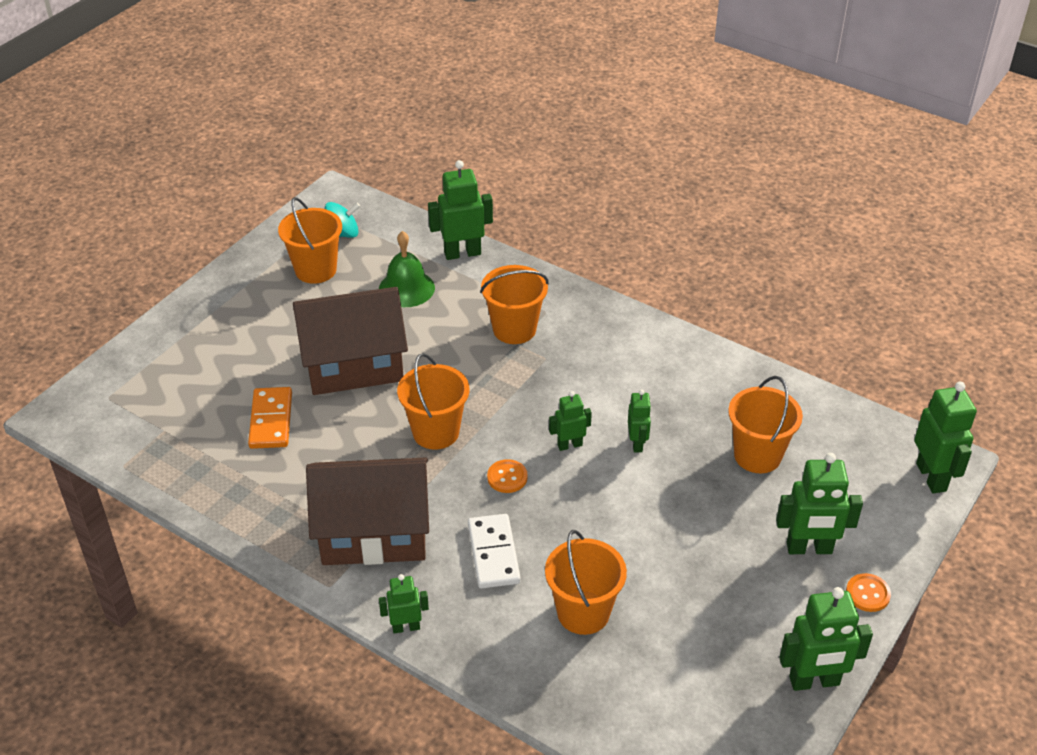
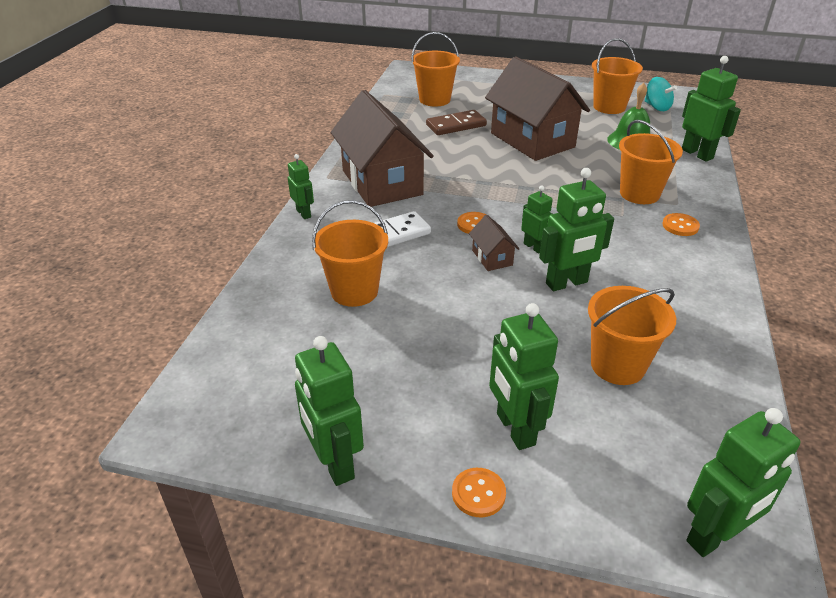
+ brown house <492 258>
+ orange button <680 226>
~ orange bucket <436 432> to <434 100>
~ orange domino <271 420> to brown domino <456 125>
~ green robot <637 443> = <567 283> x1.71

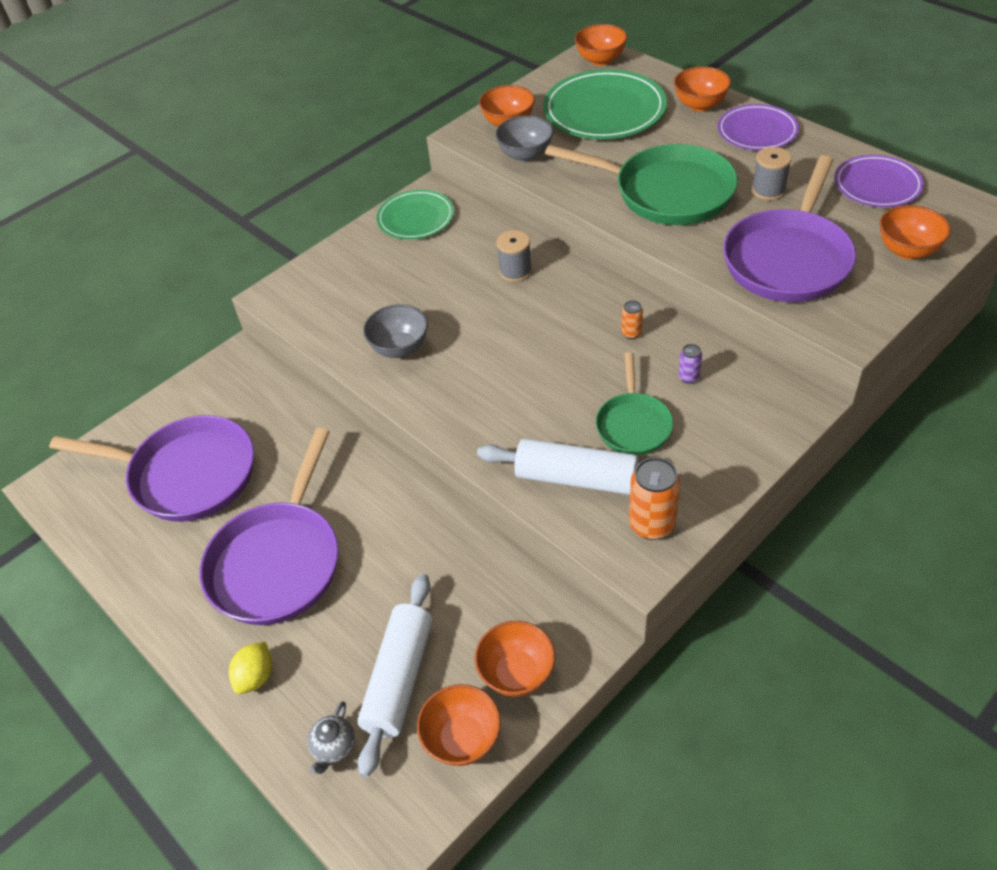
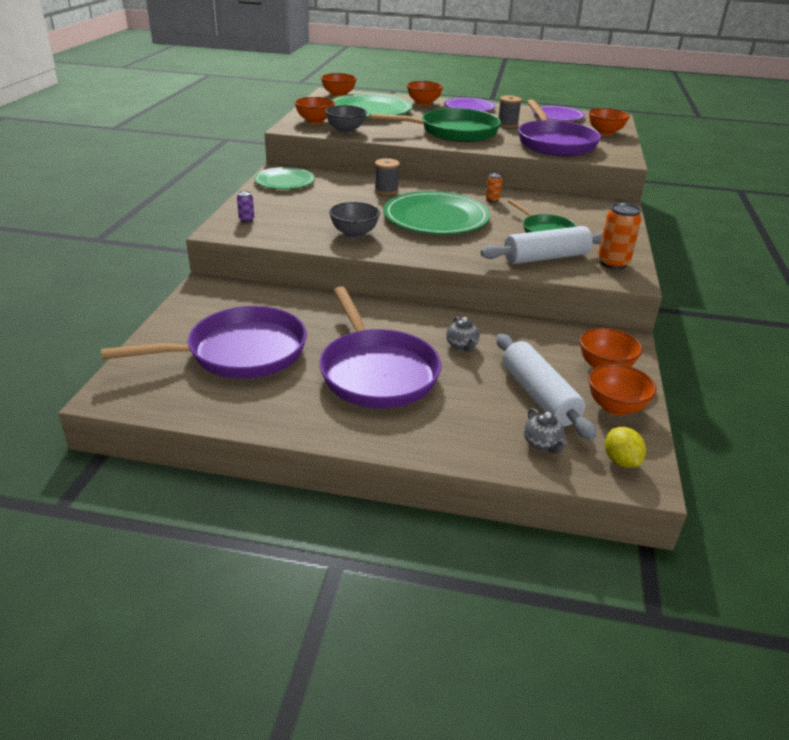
+ green plate <436 218>
+ grey teapot <462 346>
~ yellow lemon <256 676> to <621 461>
~ purple can <688 377> to <246 220>

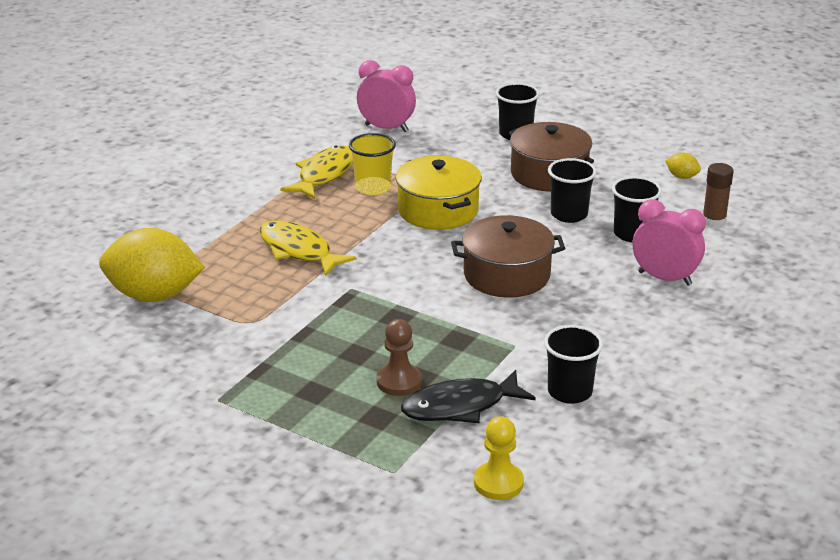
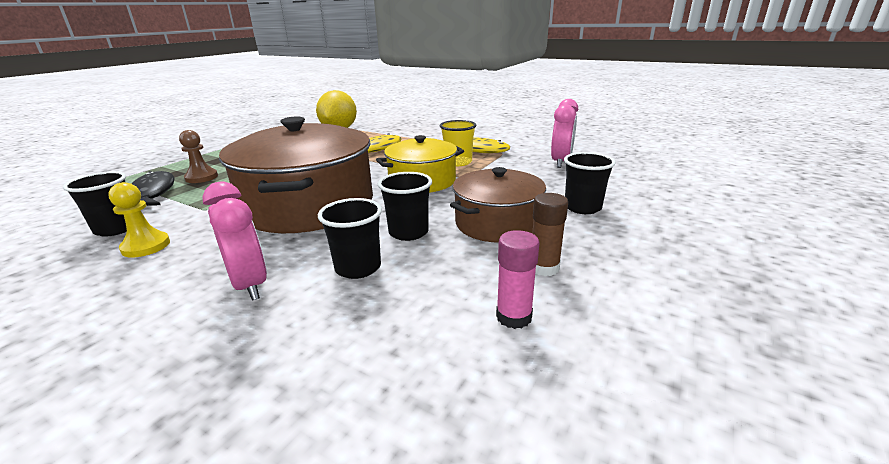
~ yellow pawn <498 483> to <146 246>
~ brown glue stick <713 221> to <544 268>
~ yellow lemon <682 177> to pink glue stick <514 317>
~ pink clock <664 278> = <249 285> 60 degrees counterclockwise
~ brown pot <506 275> = <309 205> x1.69

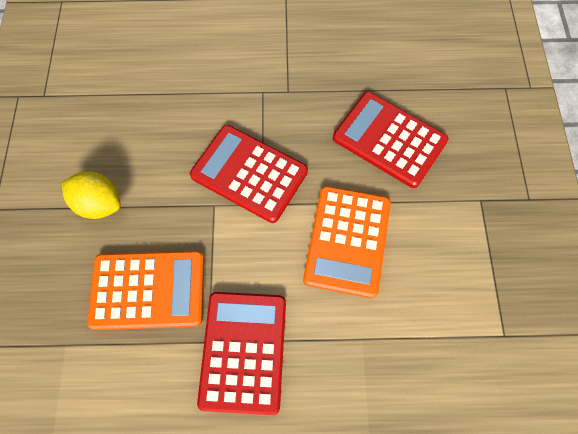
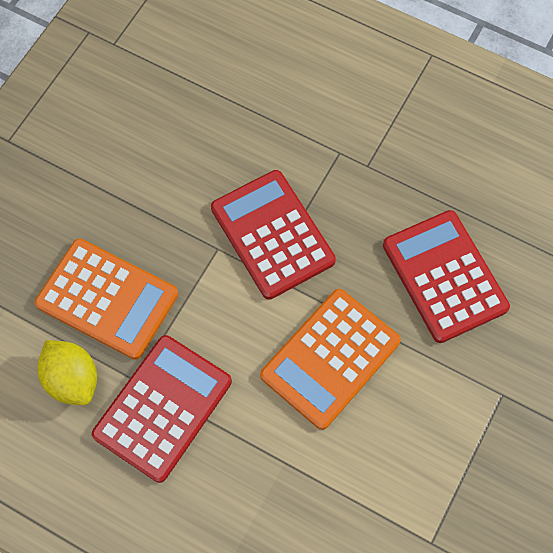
~ yellow lemon <99 204> to <72 379>

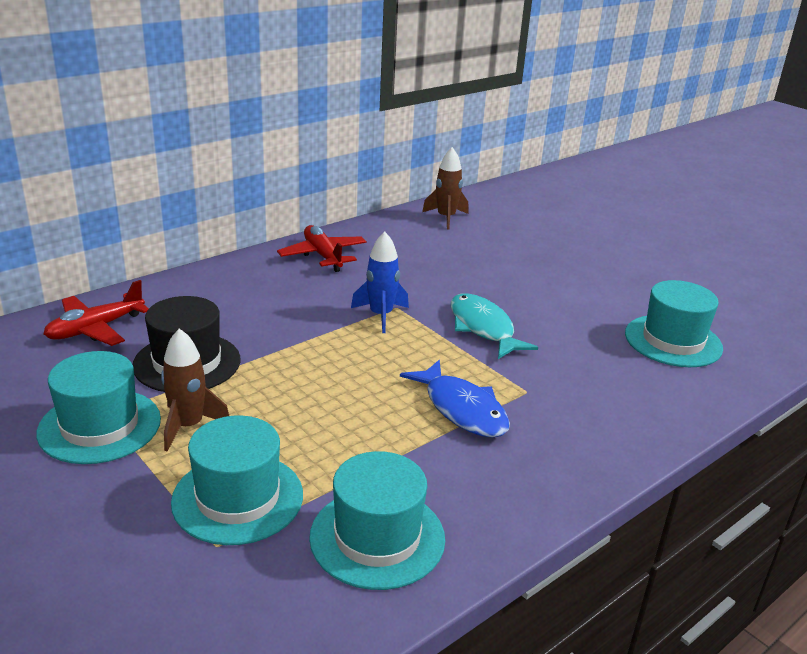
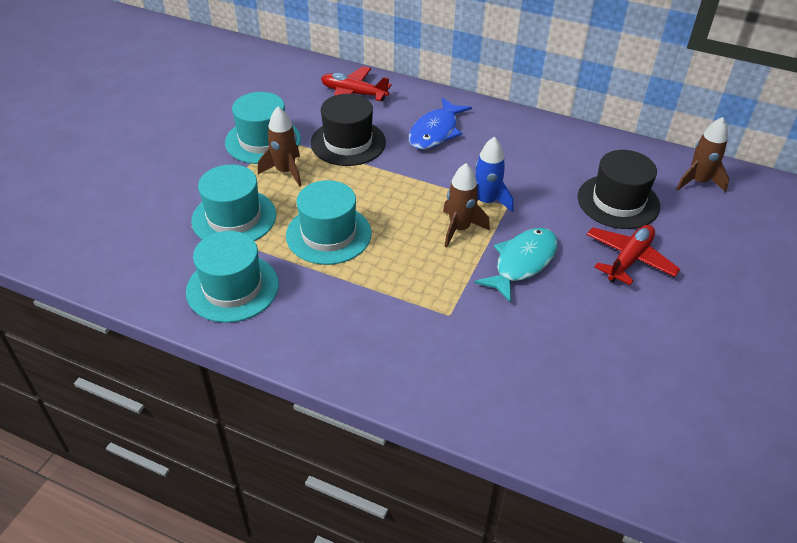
+ brown rocket <459 229>
+ black hat <618 201>
~ red plane <323 256> to <629 259>
~ blue fish <462 409> to <436 132>
~ turquoise hat <673 341> to <328 234>

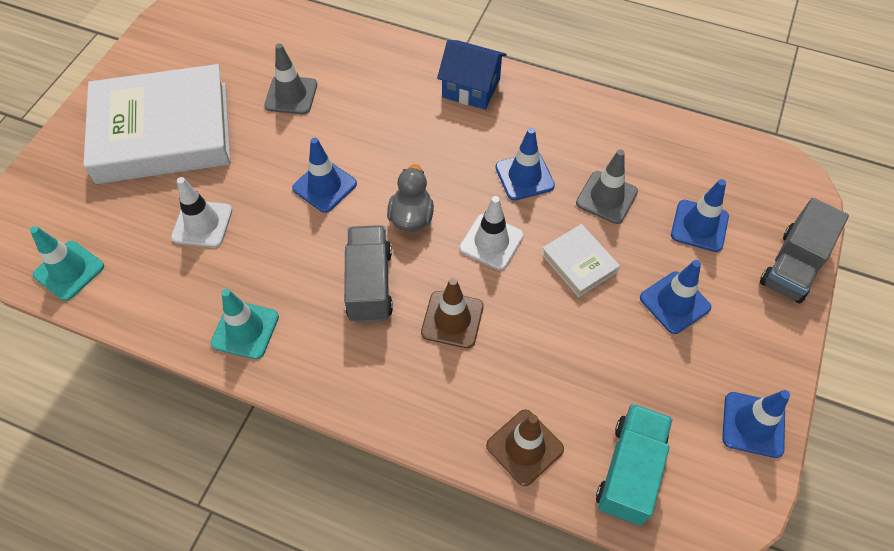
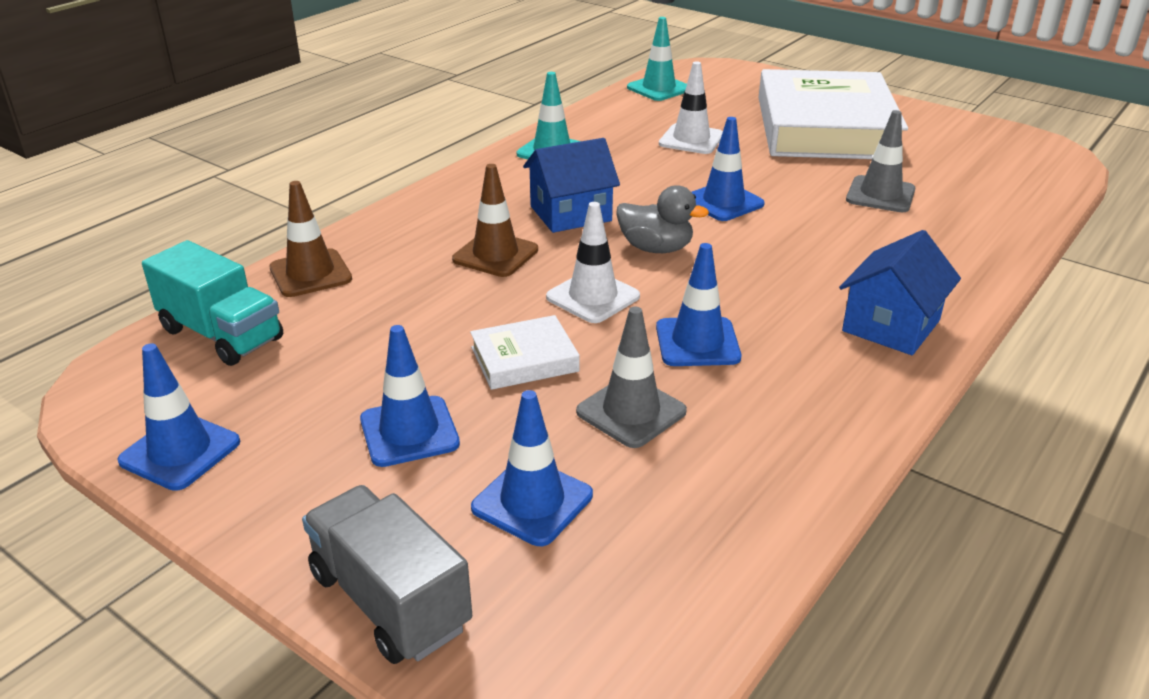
~ grey truck <369 284> to blue house <570 213>

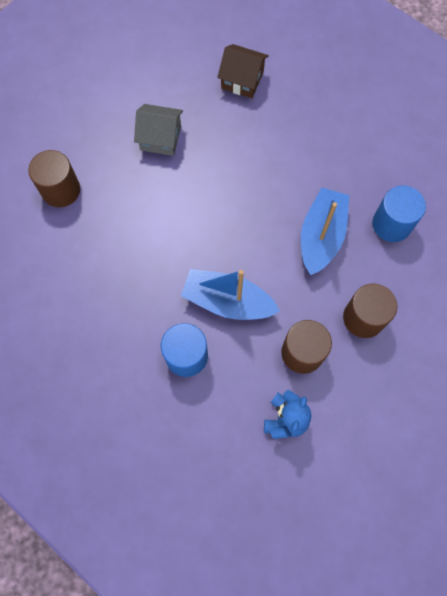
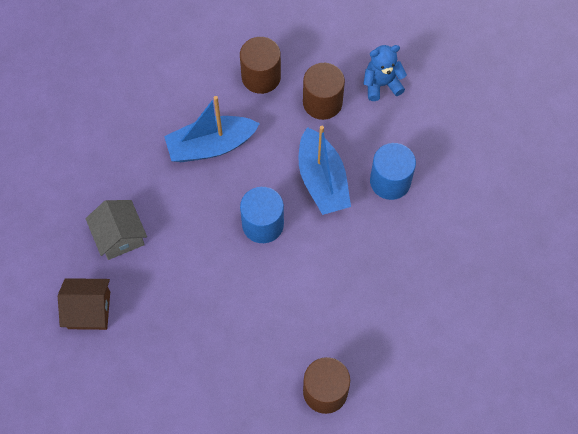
~ grey house <160 138> to <119 236>
~ blue cylinder <391 224> to <263 224>
~ brown house <242 80> = <89 310> 75 degrees counterclockwise

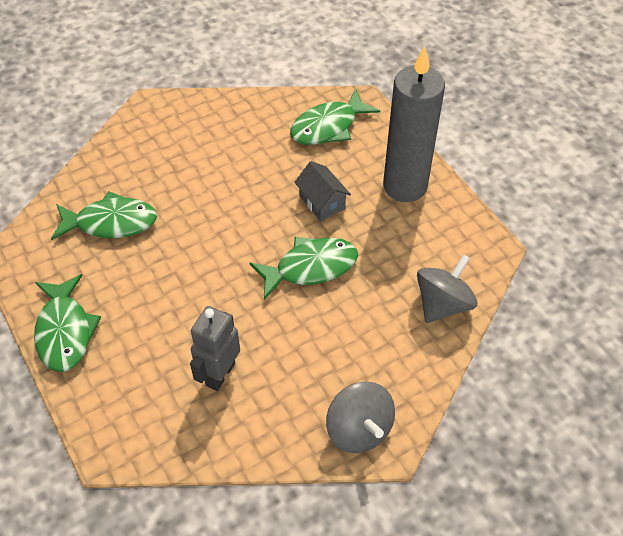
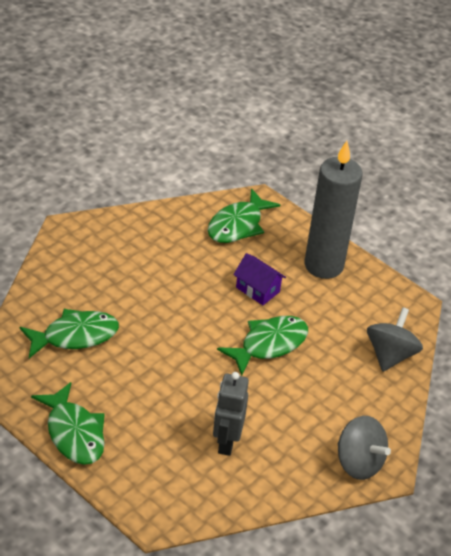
~ grey house <322 202> to purple house <257 289>

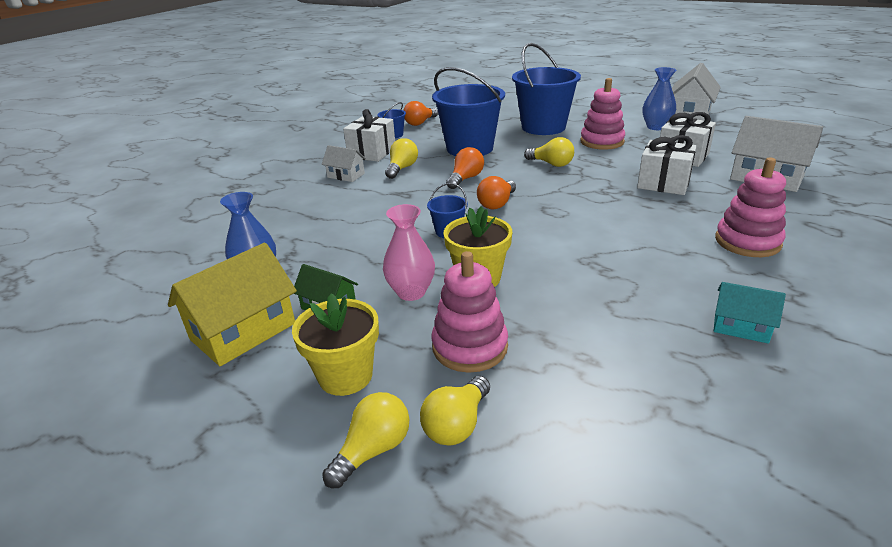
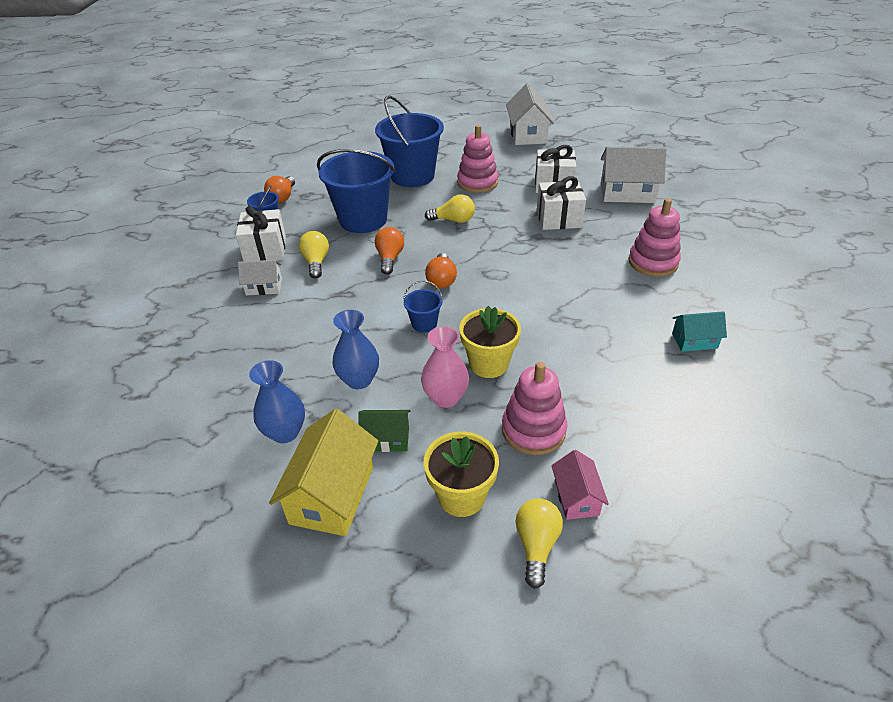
~ blue vase <656 127> to <359 380>
~ yellow light bulb <457 424> to pink house <576 497>

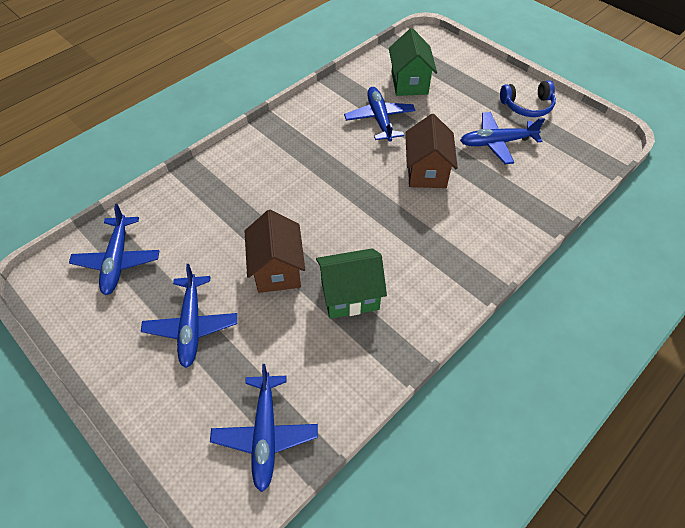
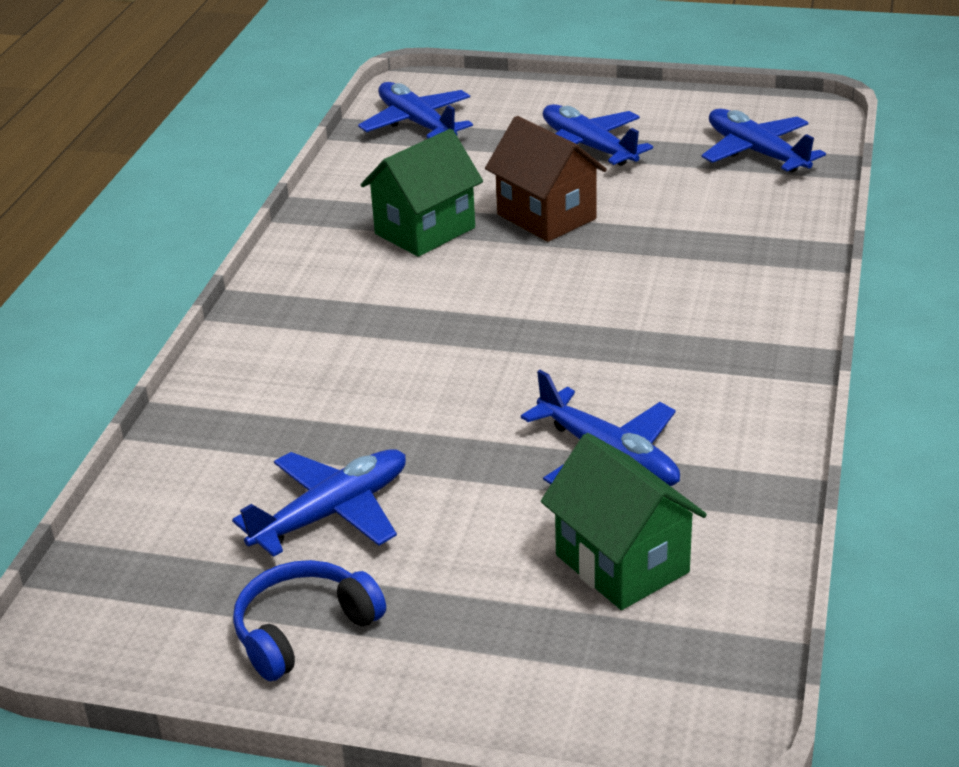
- brown house <426 172>

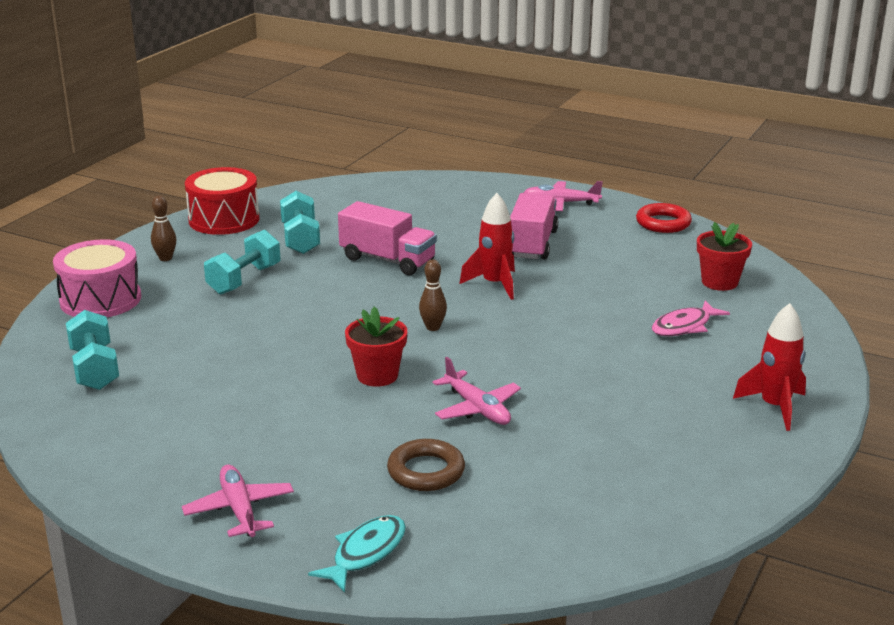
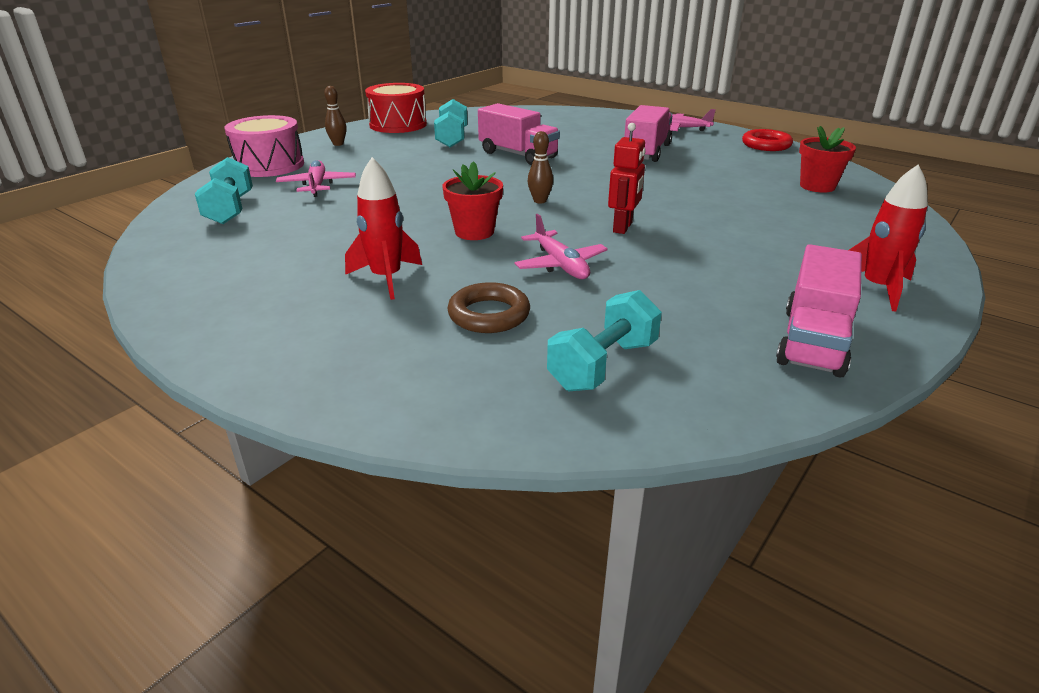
- turquoise fish <366 553>
- pink fish <684 326>
+ red robot <623 227>
+ pink truck <812 341>
~ pink plane <239 509> to <317 186>
~ turquoise dumbbell <244 279> to <603 365>
~ red rocket <495 284> to <386 278>

